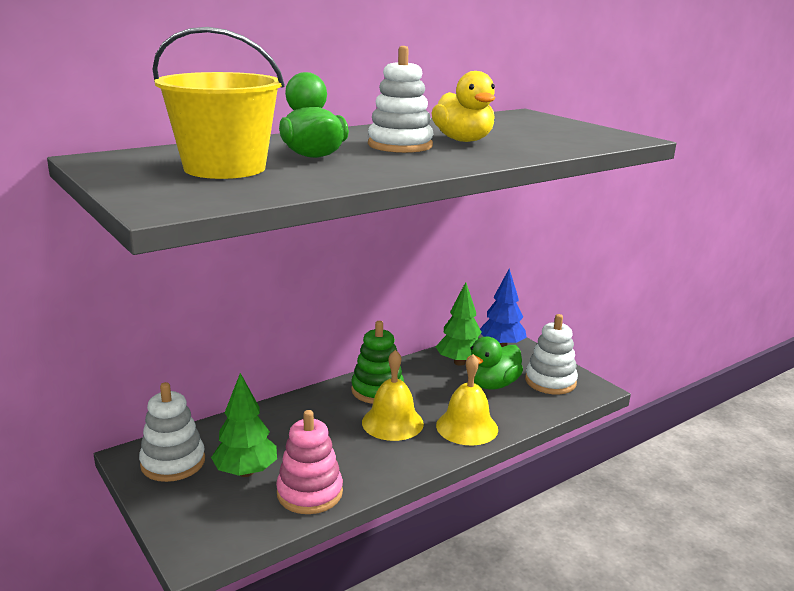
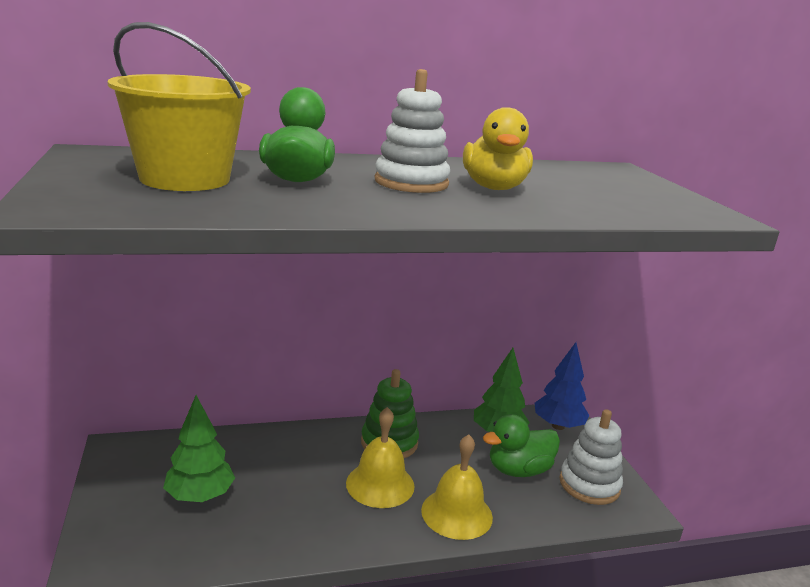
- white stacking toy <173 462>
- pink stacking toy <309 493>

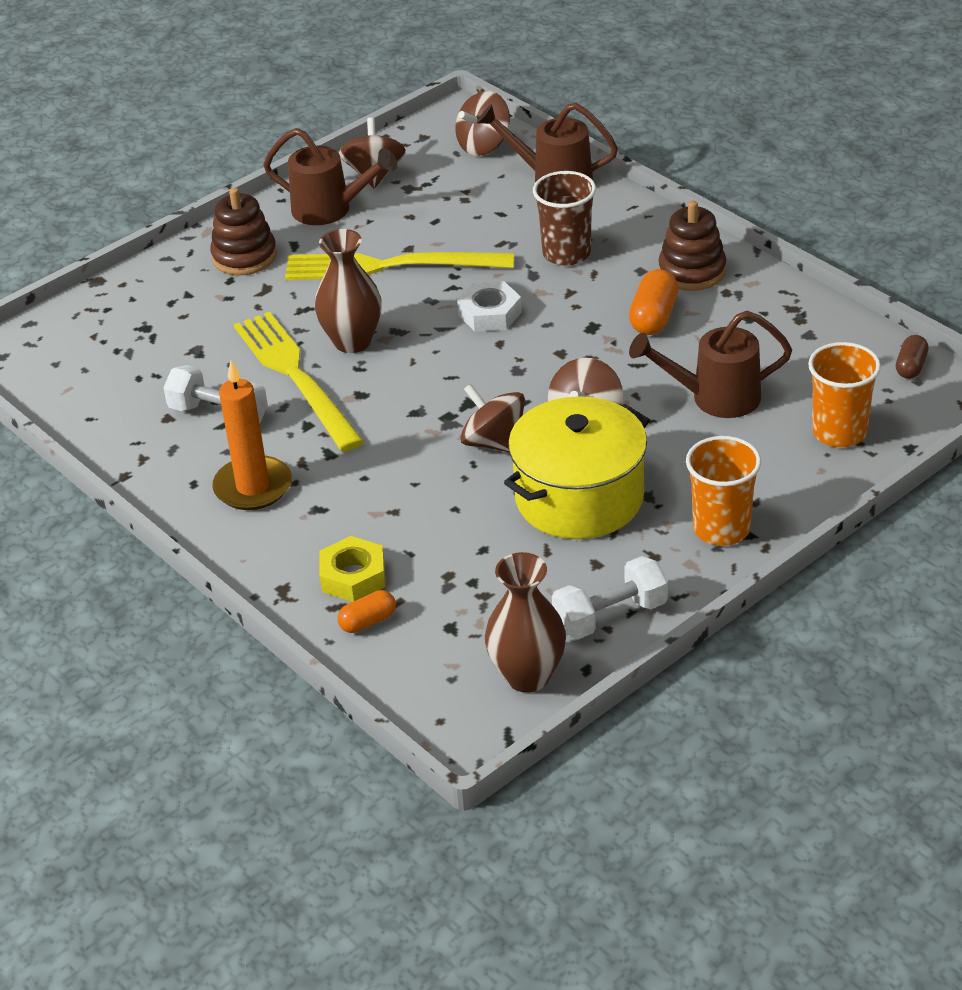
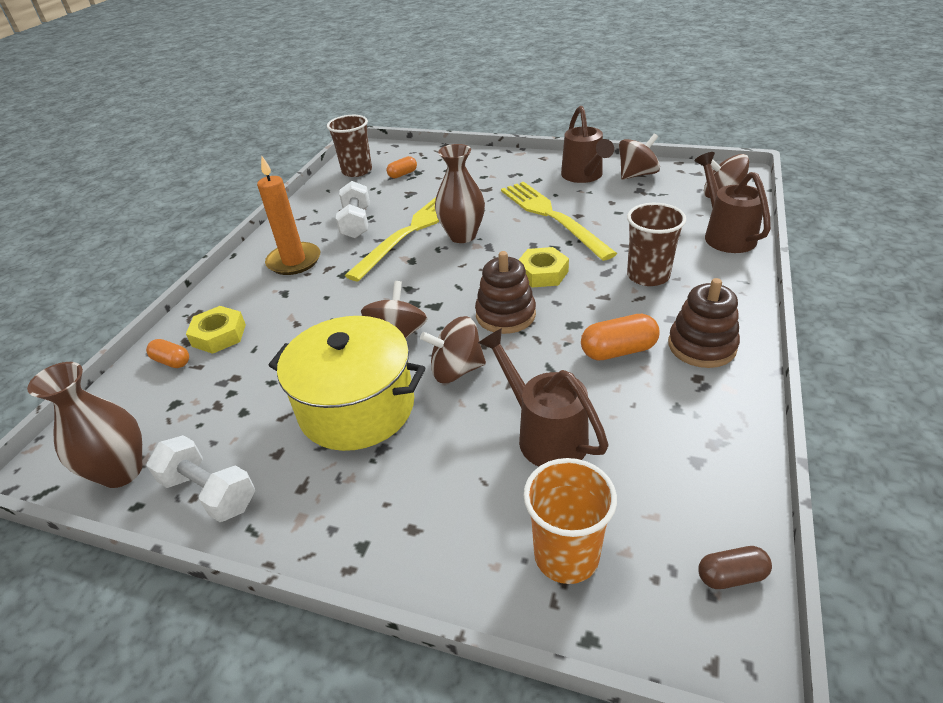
- orange cup <721 529>
+ brown cup <357 171>
+ orange capsule <402 174>
~ brown stacking toy <244 257> to <505 315>
~ white nut <490 314> to yellow nut <542 273>

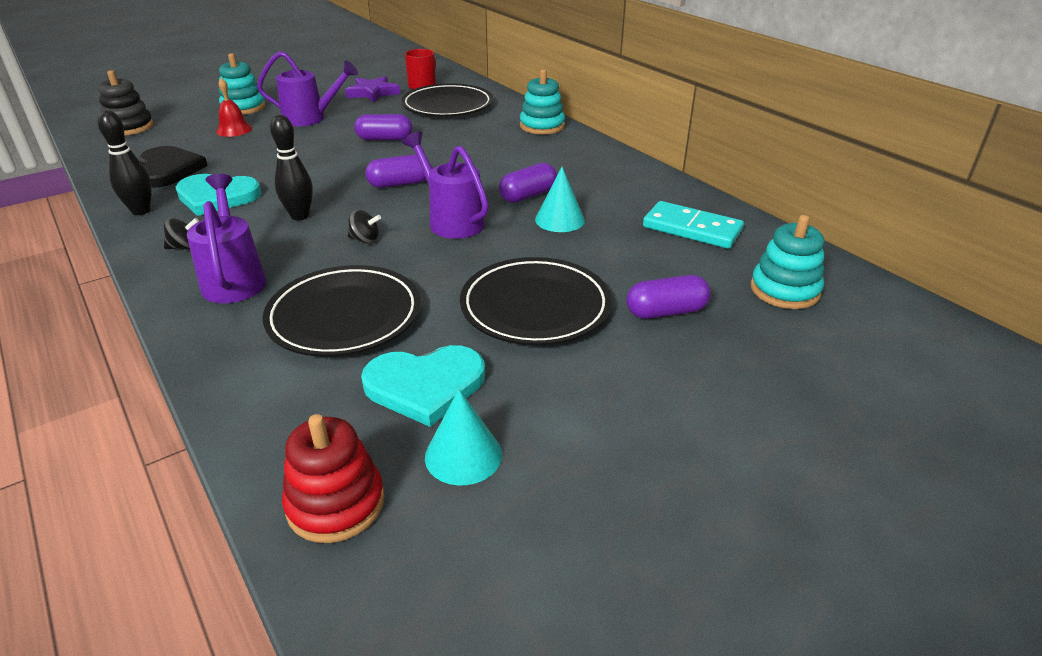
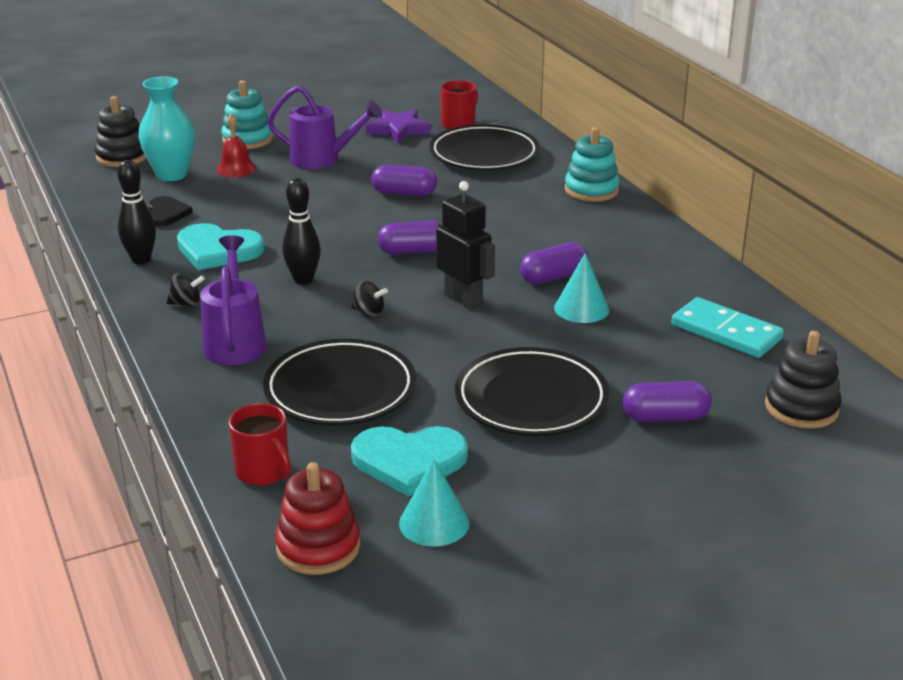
+ turquoise vase <171 175>
+ red mug <263 471>
~ purple watering can <452 221> to black robot <463 299>
~ turquoise stacking toy <784 290> to black stacking toy <801 408>
~ black heart <168 170> = <166 214> x0.63

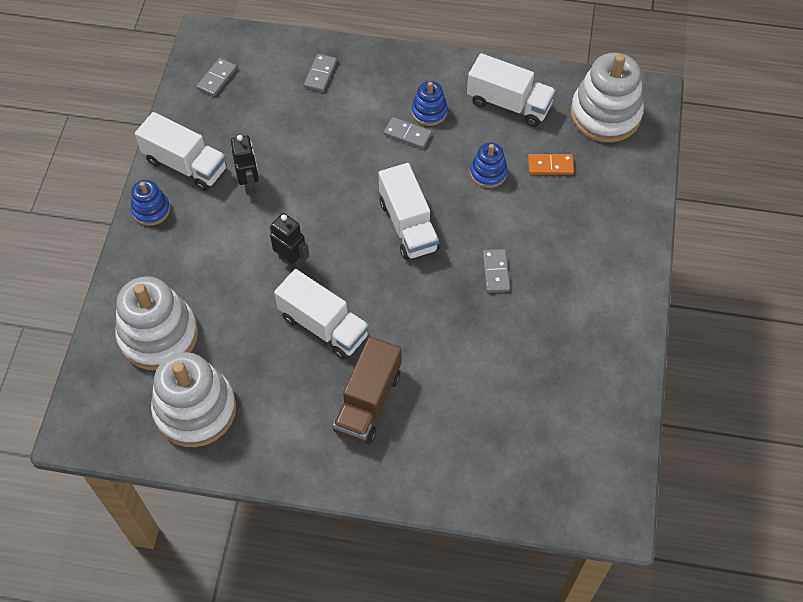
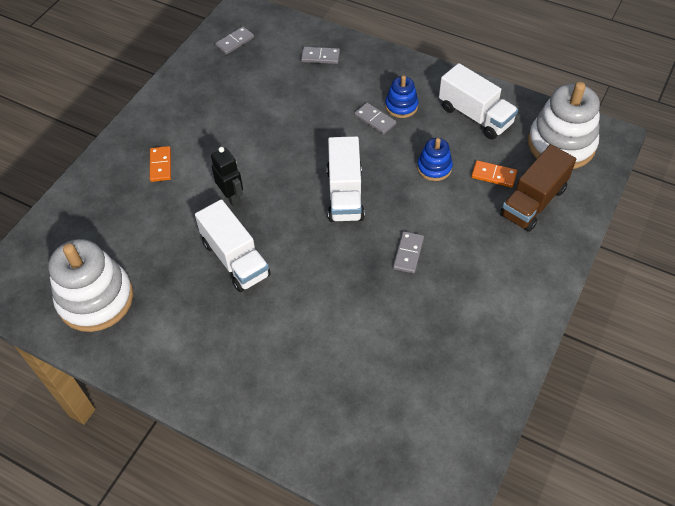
- white stacking toy <158 335>
- blue stacking toy <151 210>
- white truck <186 165>
- black robot <249 184>
+ orange domino <160 165>
~ brown truck <368 402> to <533 202>
~ grey domino <320 74> = <320 57> 60 degrees clockwise

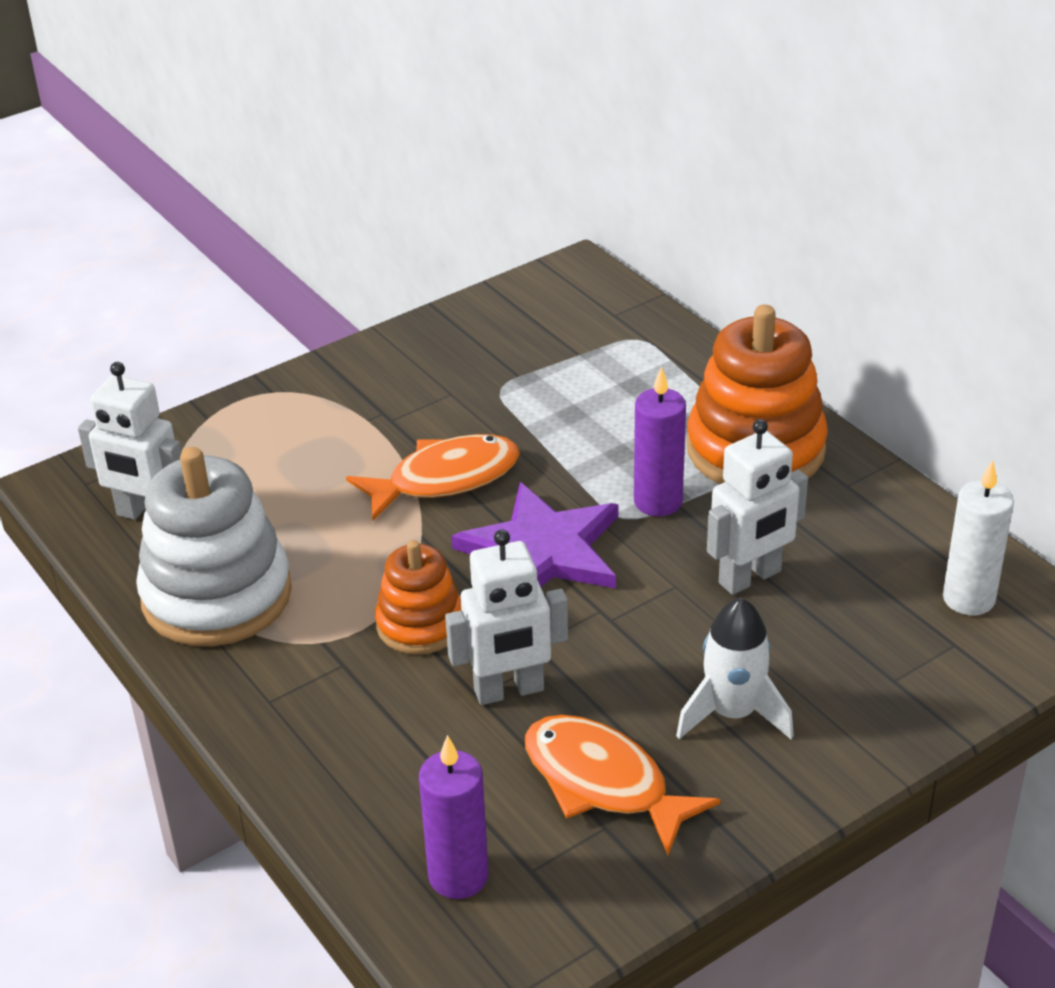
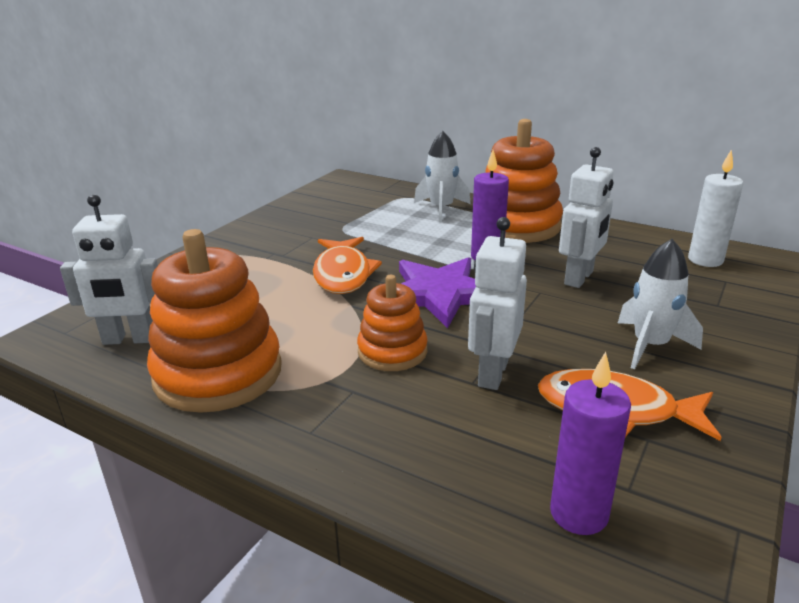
+ white rocket <441 209>
~ white stacking toy <217 595> to orange stacking toy <218 373>
~ orange fish <445 479> = <343 274> 135 degrees clockwise
~ white robot <509 691> = <492 373> 150 degrees clockwise

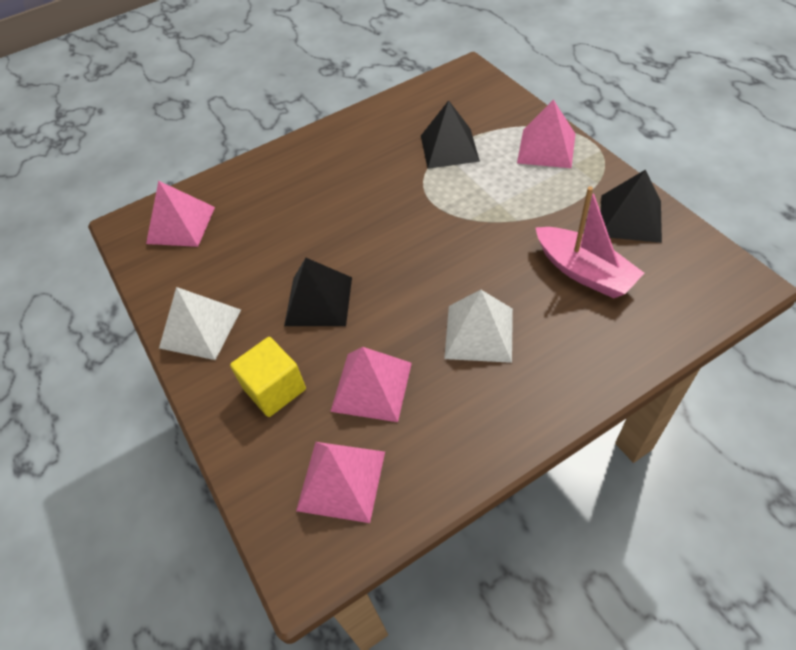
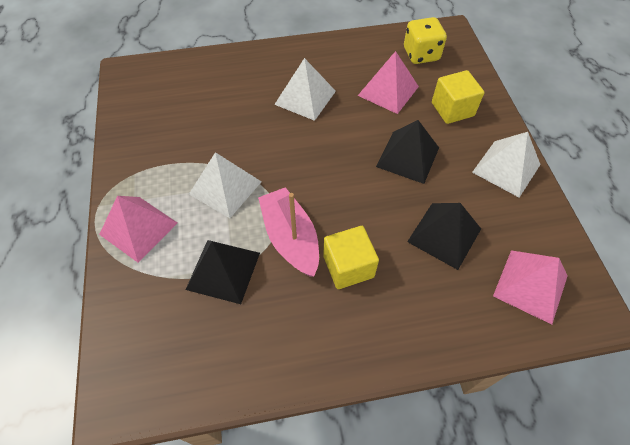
+ white pyramid <225 187>
+ yellow cube <348 266>
~ pink boat <584 272> to <290 238>
~ black pyramid <630 218> to <444 235>
~ pink pyramid <341 480> to yellow dice <421 54>

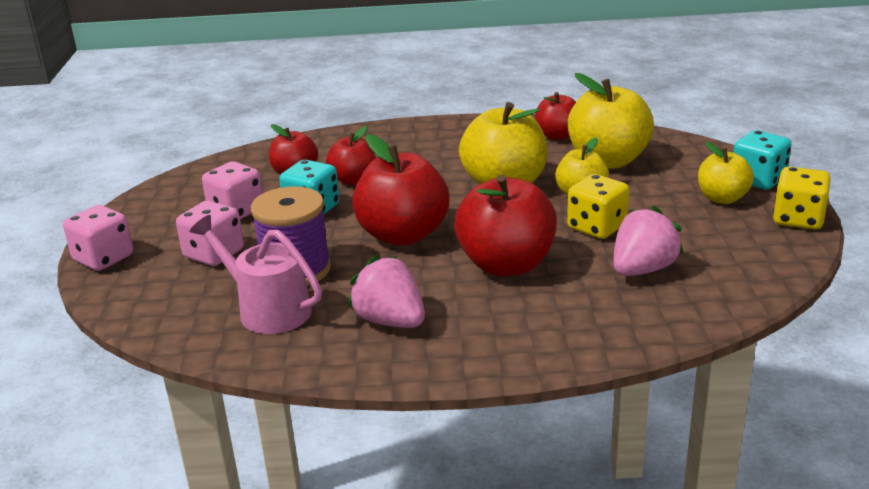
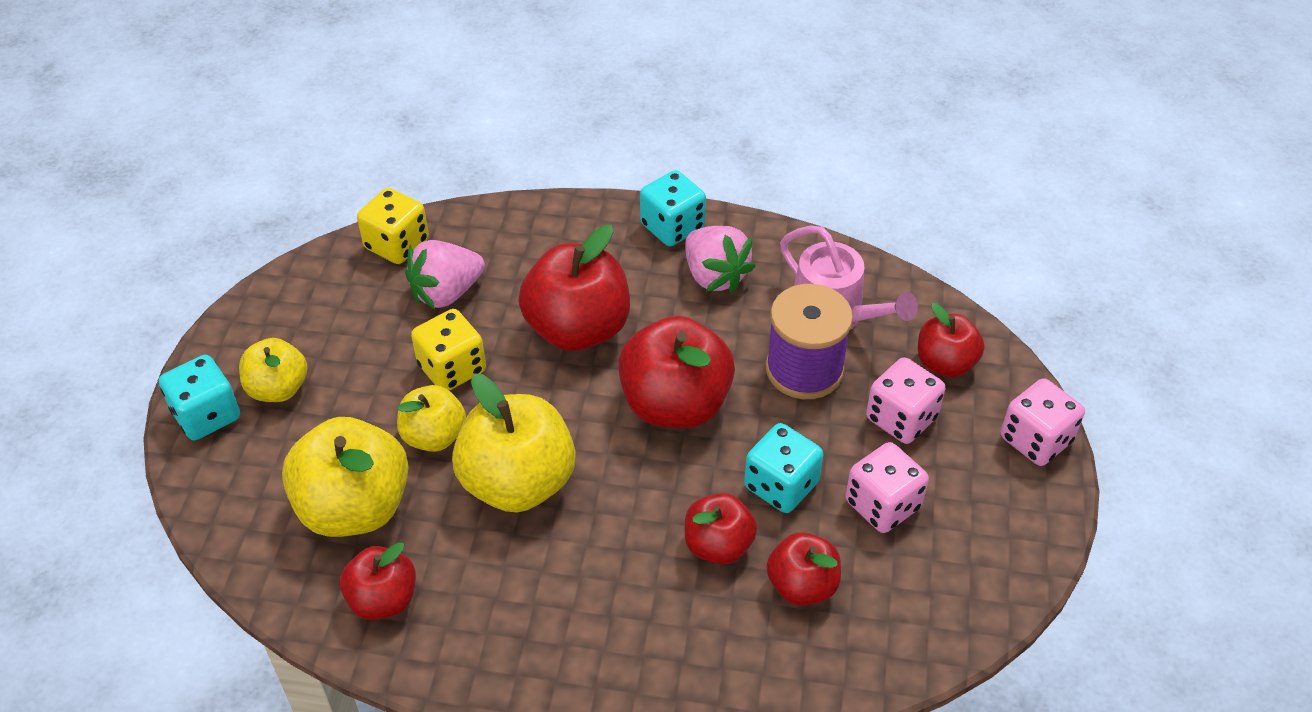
+ turquoise dice <672 227>
+ red apple <945 363>
~ yellow dice <798 219> to <397 244>

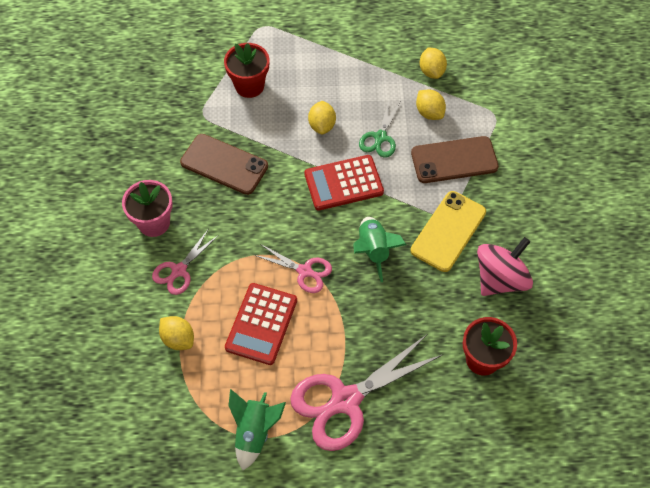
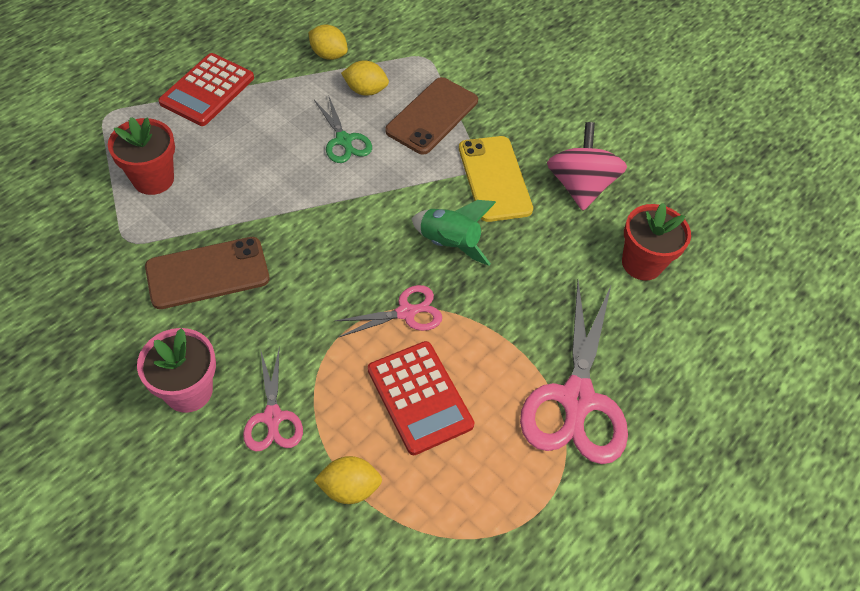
- green rocket <254 432>
- yellow lemon <322 125>
~ red calculator <343 183> to <207 90>

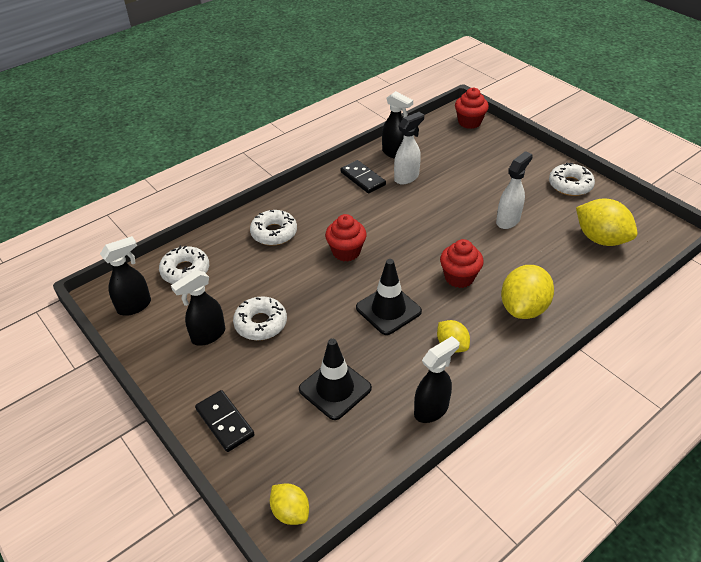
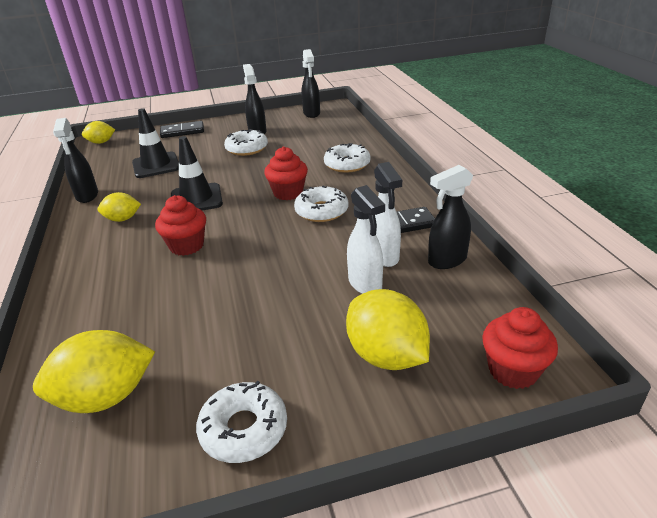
~ white donut <185 271> to <321 211>
~ white spray bottle <508 220> to <365 284>
~ yellow lemon <523 308> to <386 356>

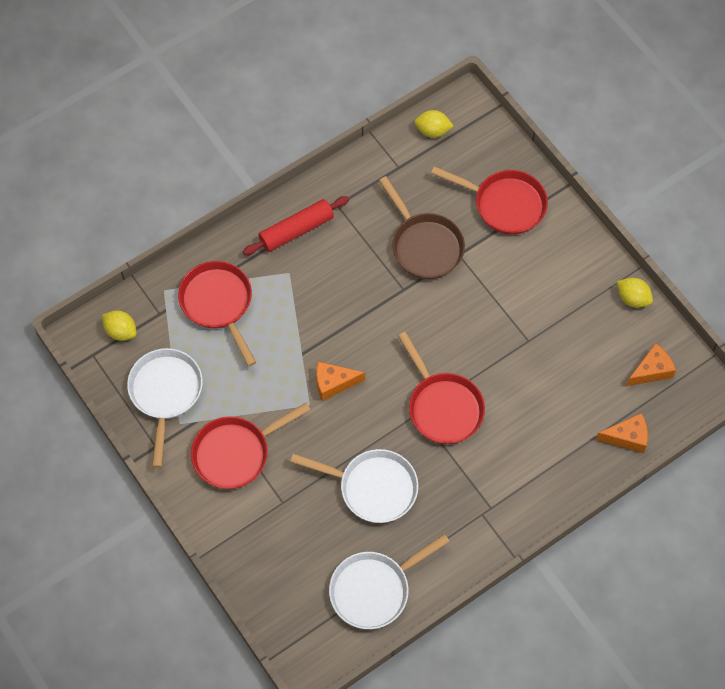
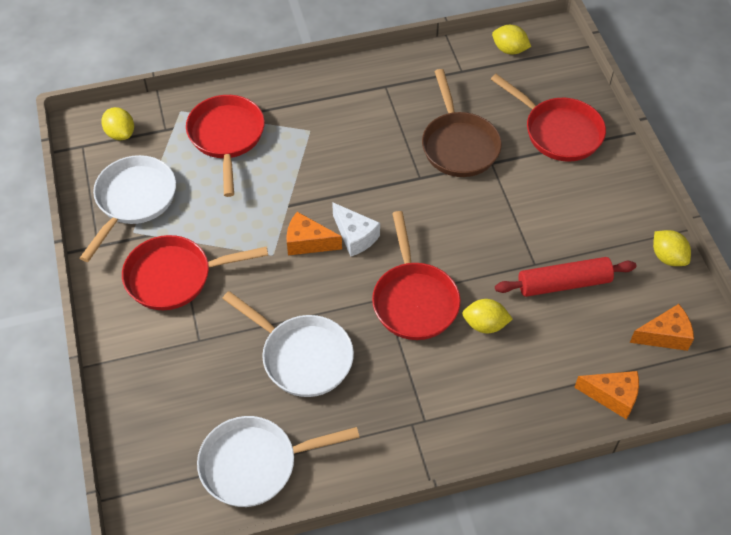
+ white cheese <355 236>
+ yellow lemon <485 325>
~ red rolling pin <296 230> to <563 283>

